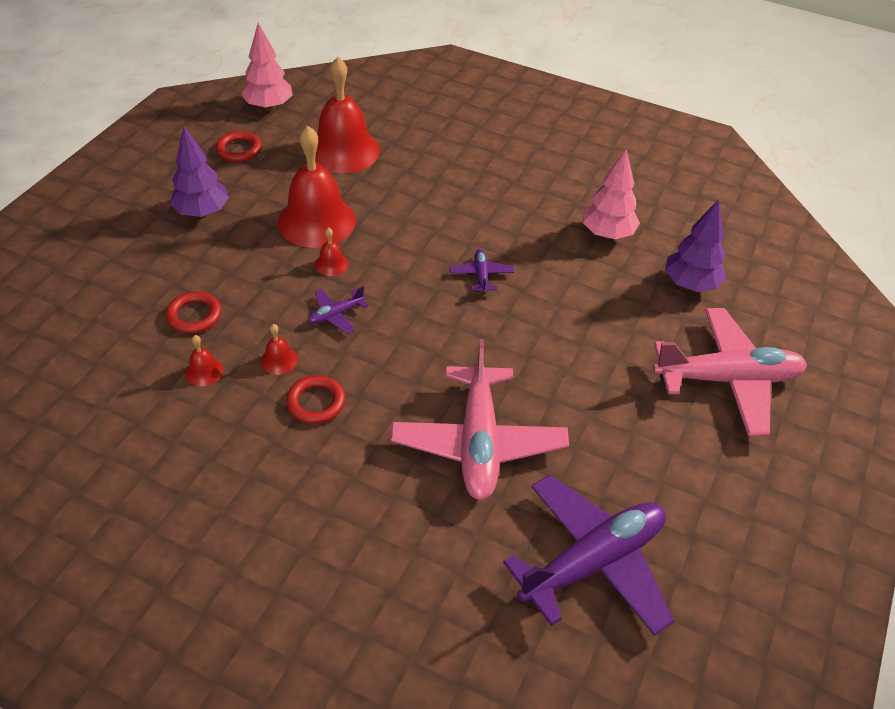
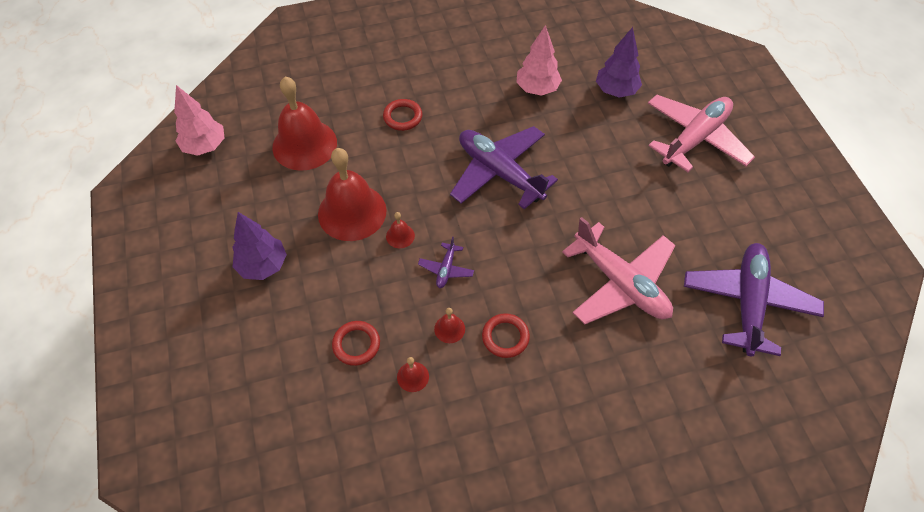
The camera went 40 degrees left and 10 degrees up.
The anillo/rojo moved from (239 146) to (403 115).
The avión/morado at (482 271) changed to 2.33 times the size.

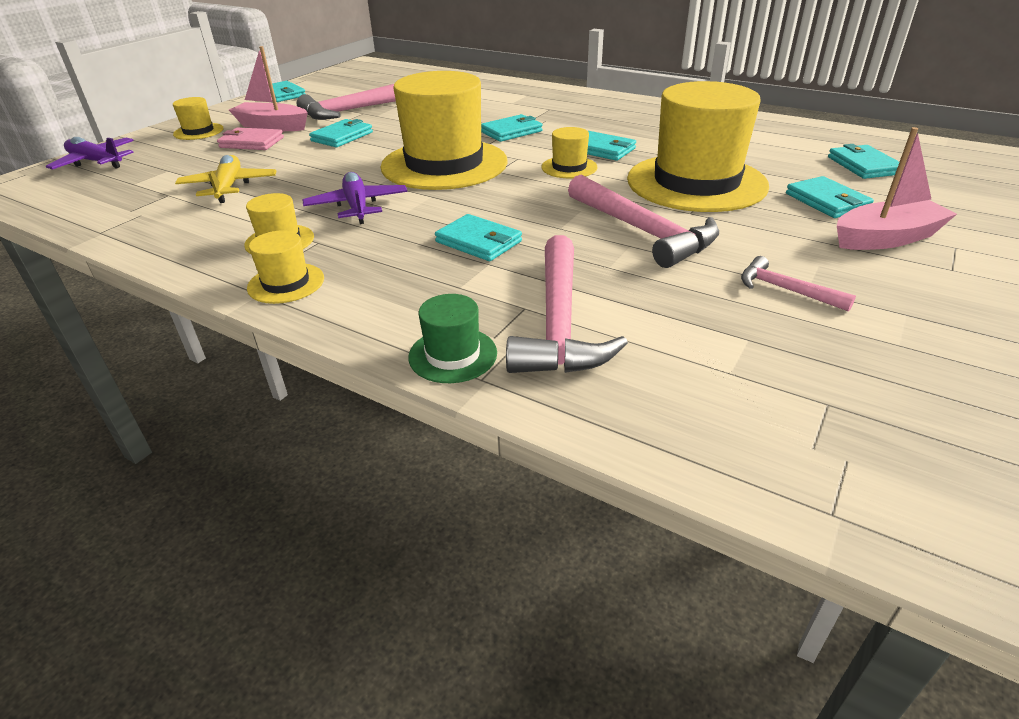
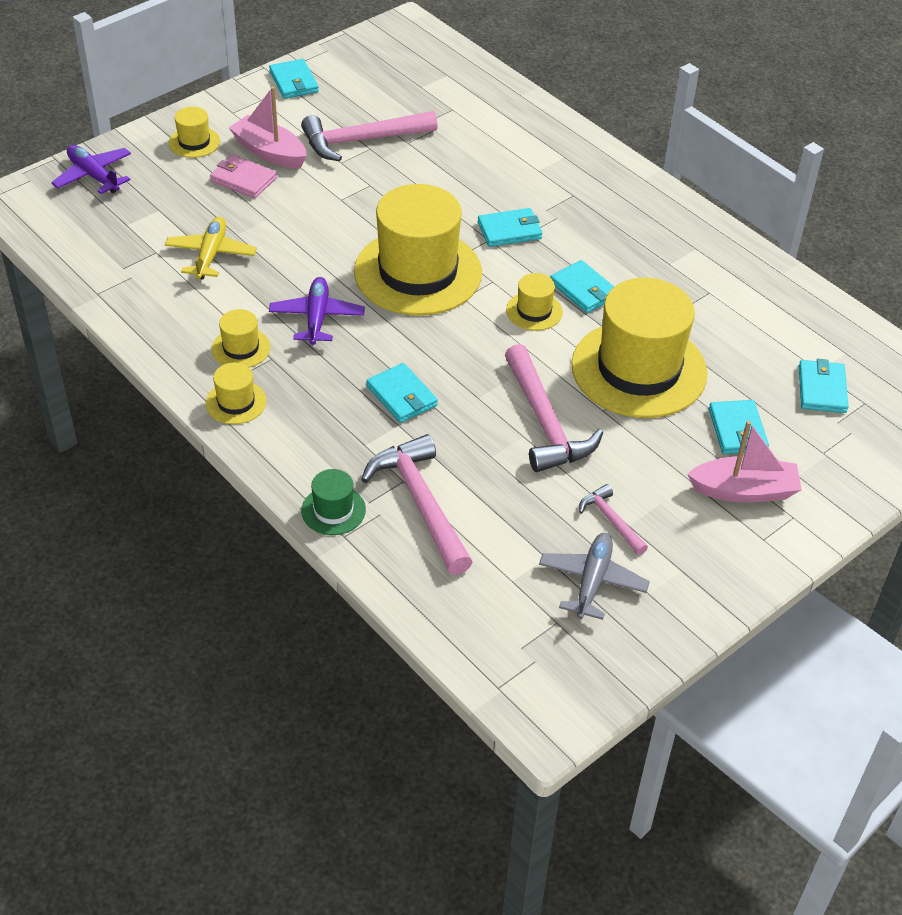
The camera went 15 degrees right and 10 degrees up.
The martillo/rosa at (567 304) turned 135 degrees clockwise.
The avión/gris at (594 576) appeared.
The cartera/turquesa at (341 133) disappeared.

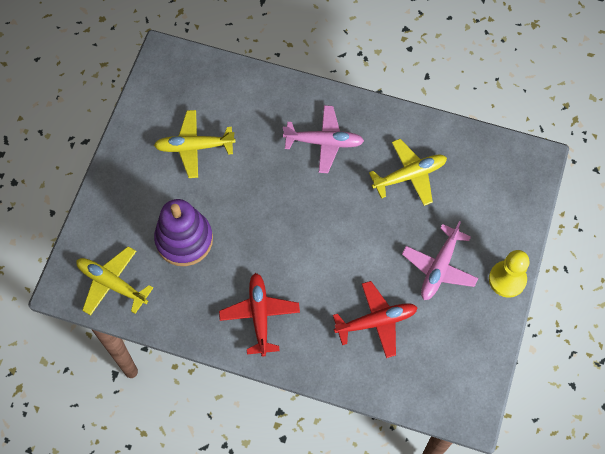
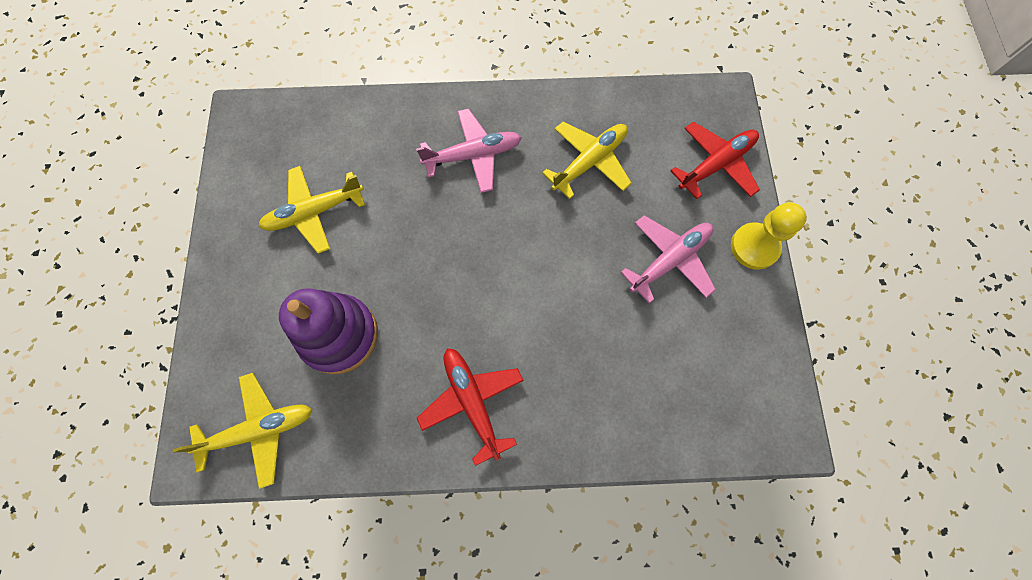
The camera went 20 degrees left and 5 degrees up.
The avión/amarillo at (114 281) turned 150 degrees clockwise.
The avión/rosa at (440 260) turned 135 degrees counterclockwise.
The avión/rojo moved from (375 319) to (715 160).

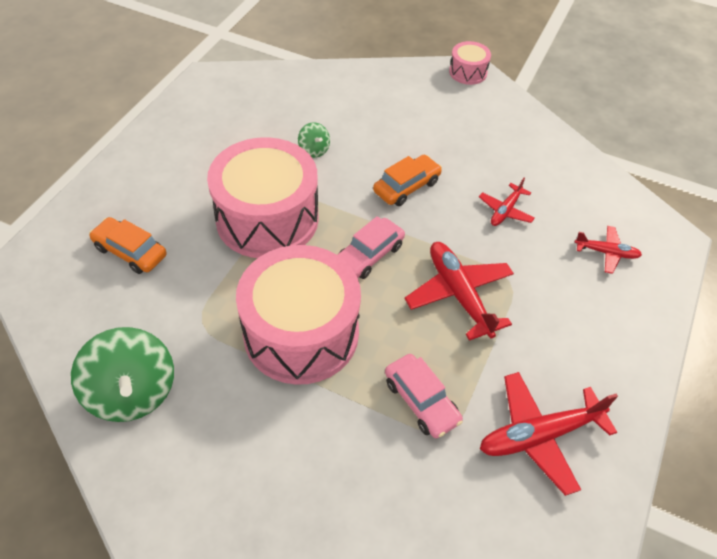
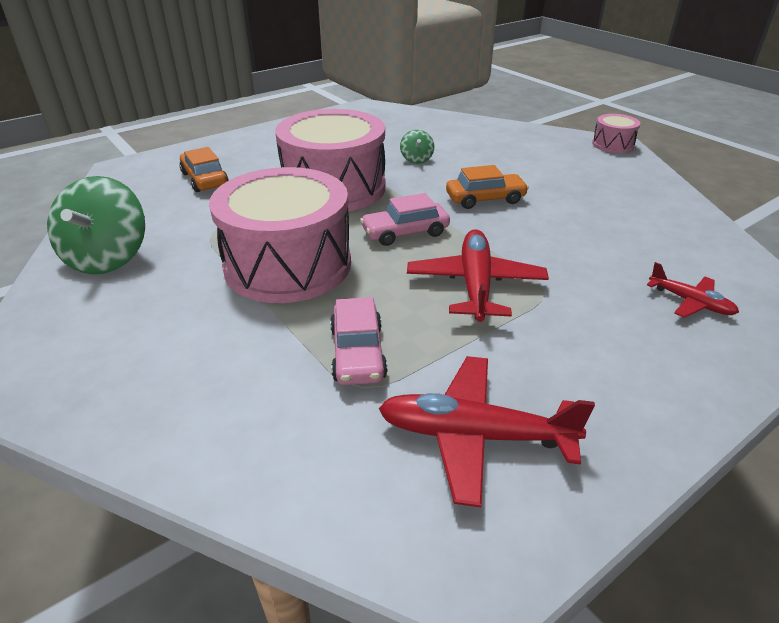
The camera went 30 degrees right and 15 degrees down.
The avión/rojo at (507 202) disappeared.

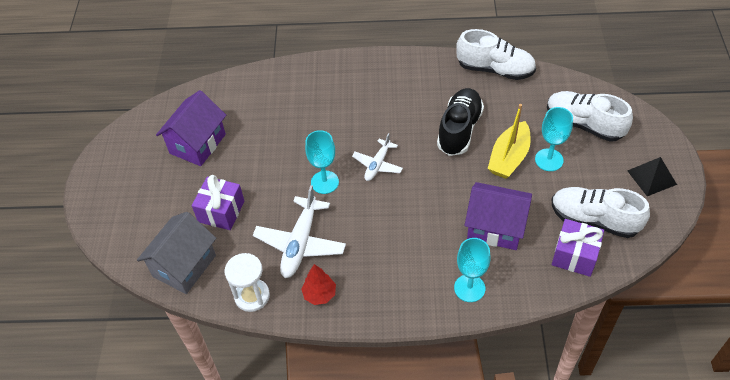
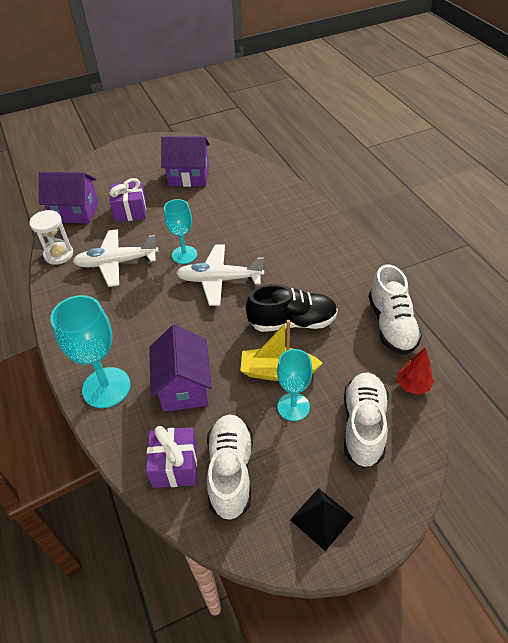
The camera went 65 degrees right and 5 degrees down.
The casa/gris at (176 253) became the casa/morado at (69 197).
The copa/turquesa at (472 270) changed to 1.54 times the size.
The avión/blanco at (377 157) changed to 1.66 times the size.
The árbol/rojo moved from (318 284) to (416 371).

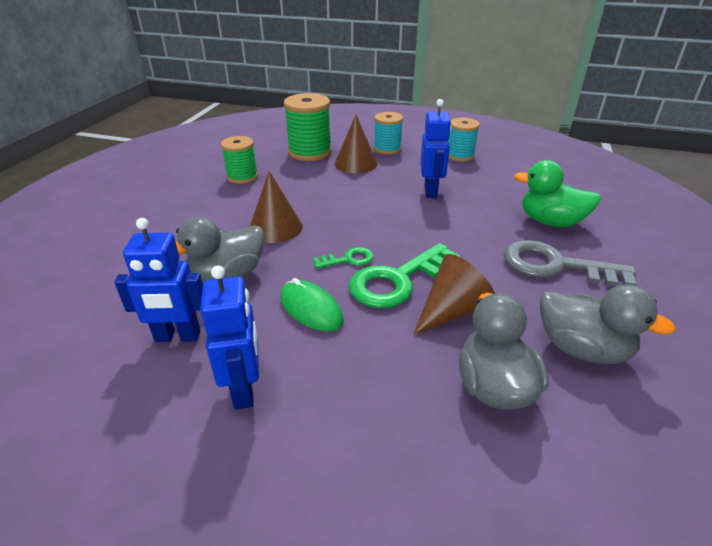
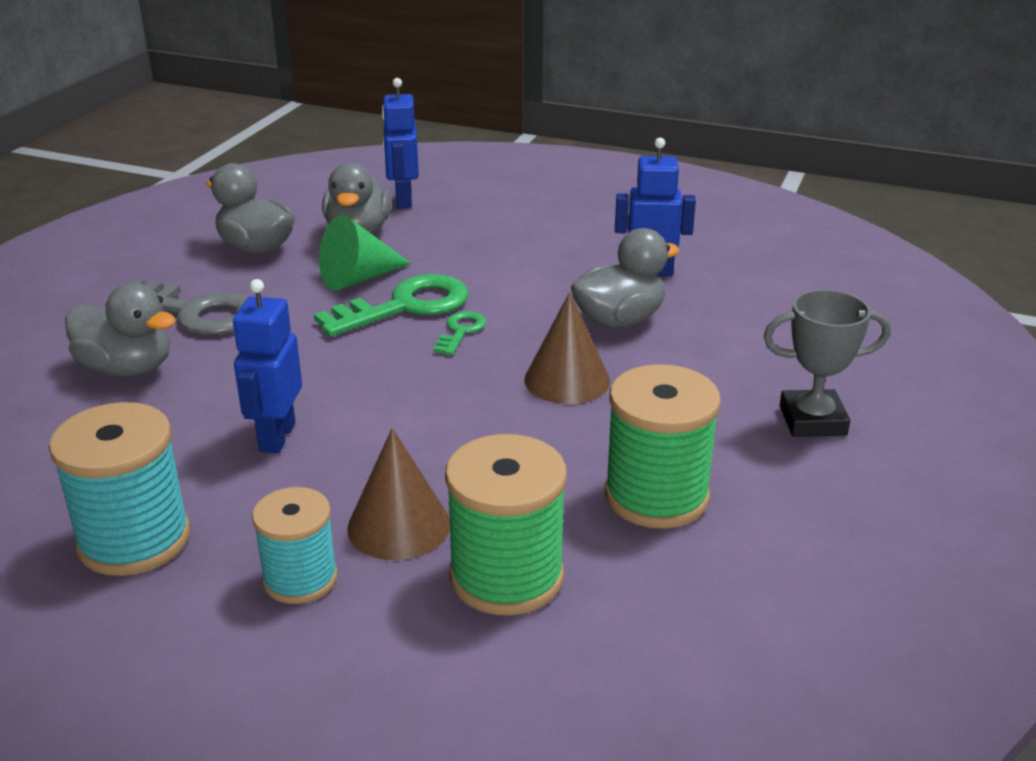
The camera went 175 degrees left and 5 degrees down.
The carrete/turquesa at (464 140) changed to 1.54 times the size.
The pato/verde at (557 193) became the pato/gris at (120 330).
The cono/marrón at (454 294) became the cono/verde at (365 253).
The robot/azul moved from (229 337) to (400 143).
The llave/verde at (343 258) turned 120 degrees clockwise.
The carrete/verde at (239 160) changed to 1.54 times the size.
The trofeo/gris at (826 363) appeared.
The ratón/verde at (312 305) disappeared.

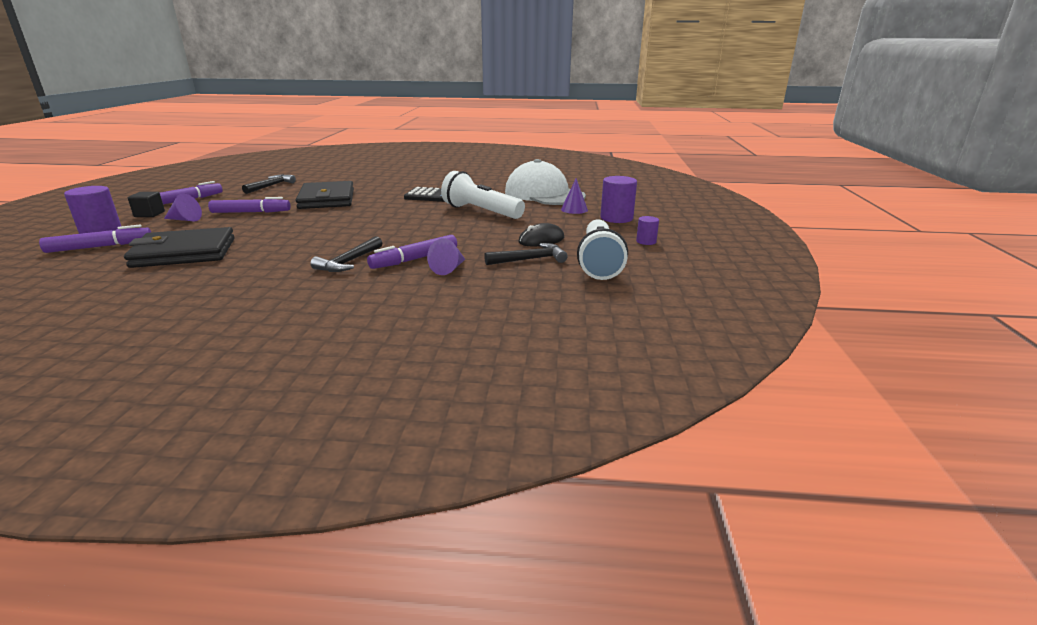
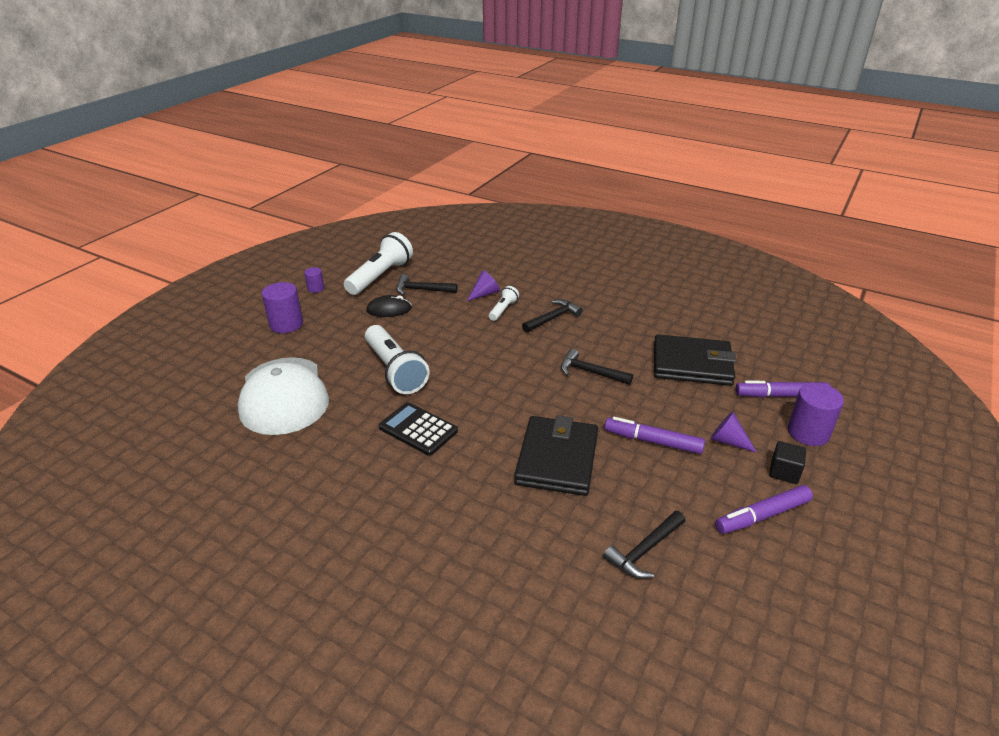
The camera went 155 degrees left and 10 degrees up.
The rotulador/morado at (412 252) was replaced by the lámpara de mano/blanco at (504 303).
The martillo/negro at (597 367) appeared.
The cono/morado at (574 196) disappeared.

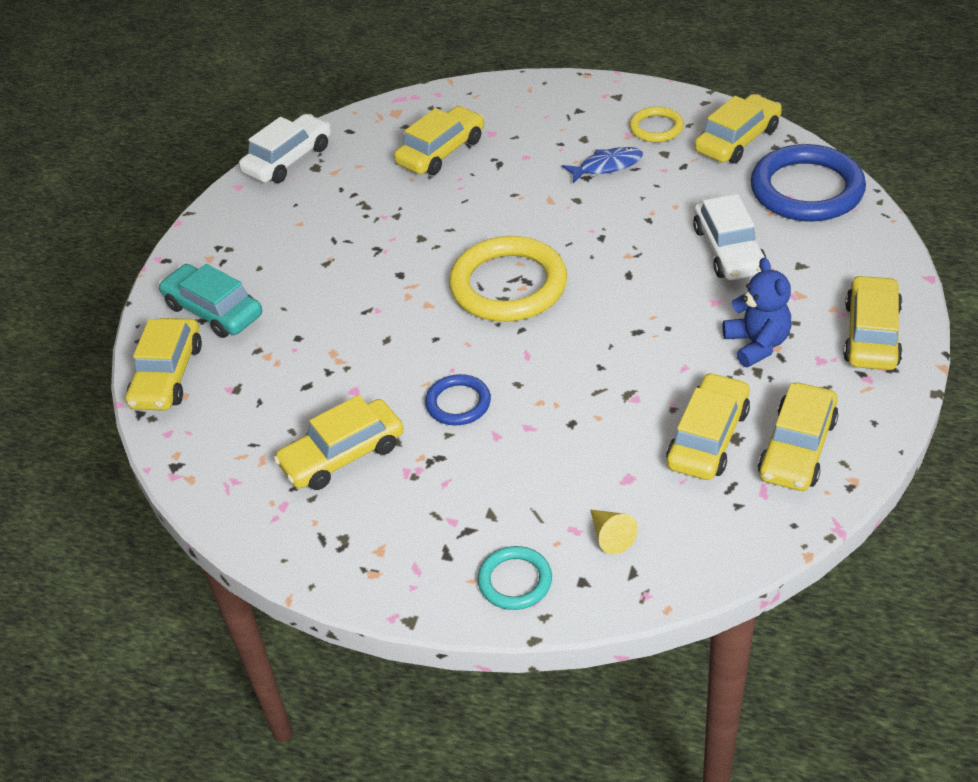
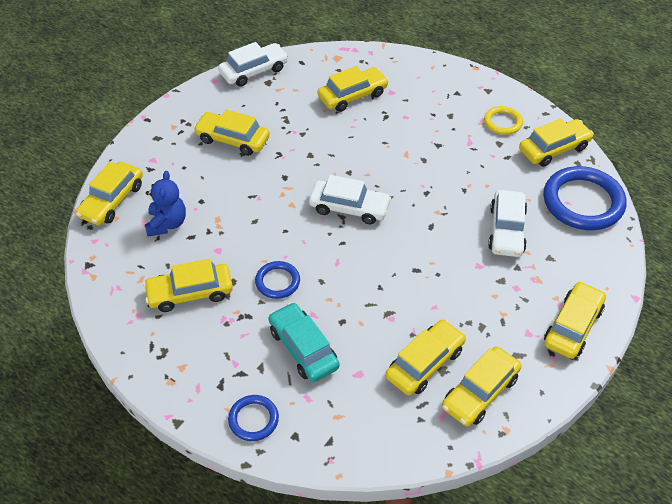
The camera went 15 degrees right and 5 degrees up.
The osito/azul moved from (757 312) to (165 203).
The coche/amarillo at (231 132) appeared.
The anillo/turquesa at (515 578) became the anillo/azul at (253 418).
The coche/turquesa moved from (210 301) to (304 342).
The anillo/amarillo at (508 279) was replaced by the coche/blanco at (350 199).
The pez/azul at (602 165) disappeared.
The cono/amarillo at (614 531) disappeared.

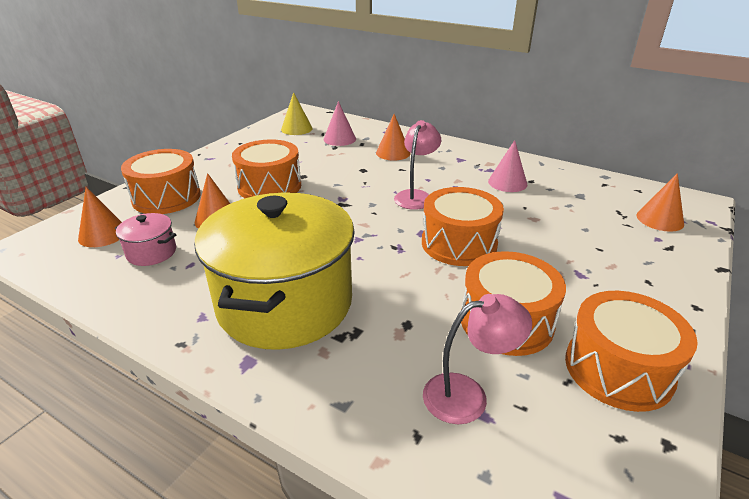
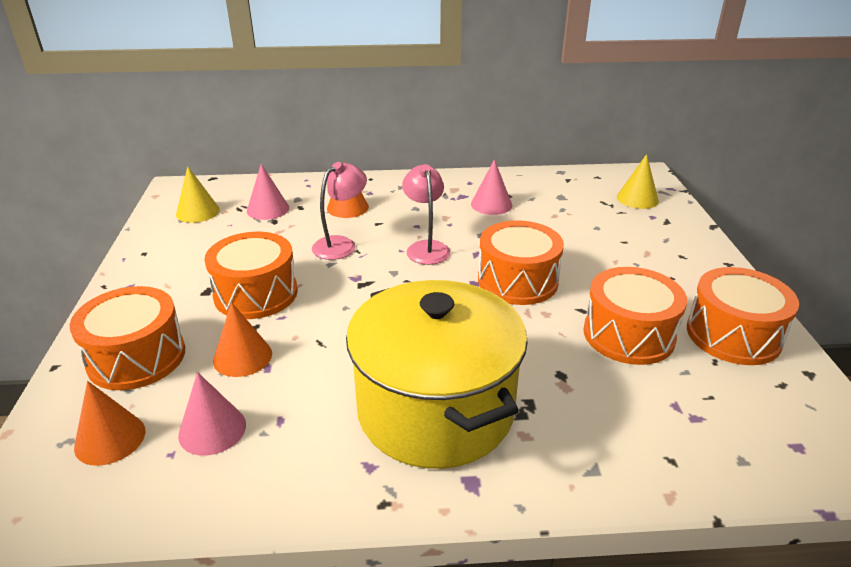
The camera went 35 degrees left and 0 degrees up.
The olla/rosa at (146 239) was replaced by the cono/rosa at (212 414).
The lámpara/rosa moved from (477 359) to (339 211).
The cono/naranja at (660 202) became the cono/amarillo at (638 181).

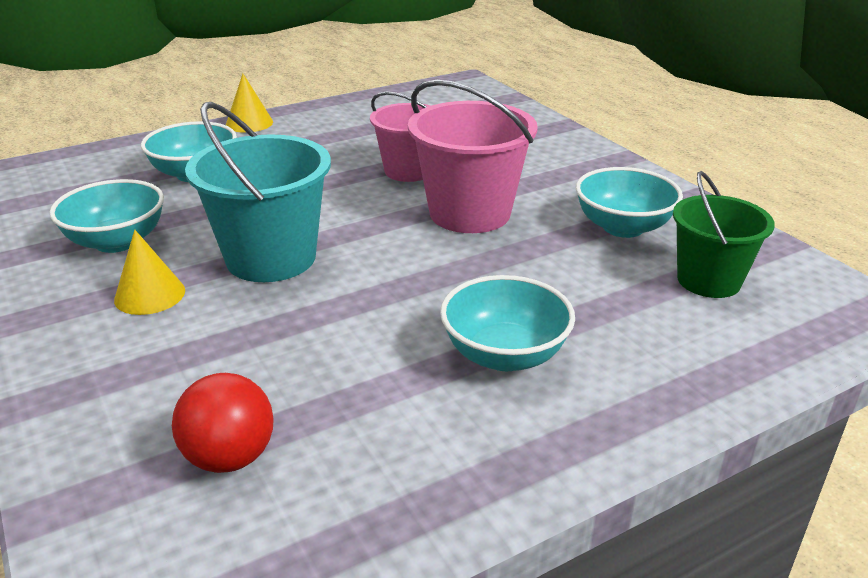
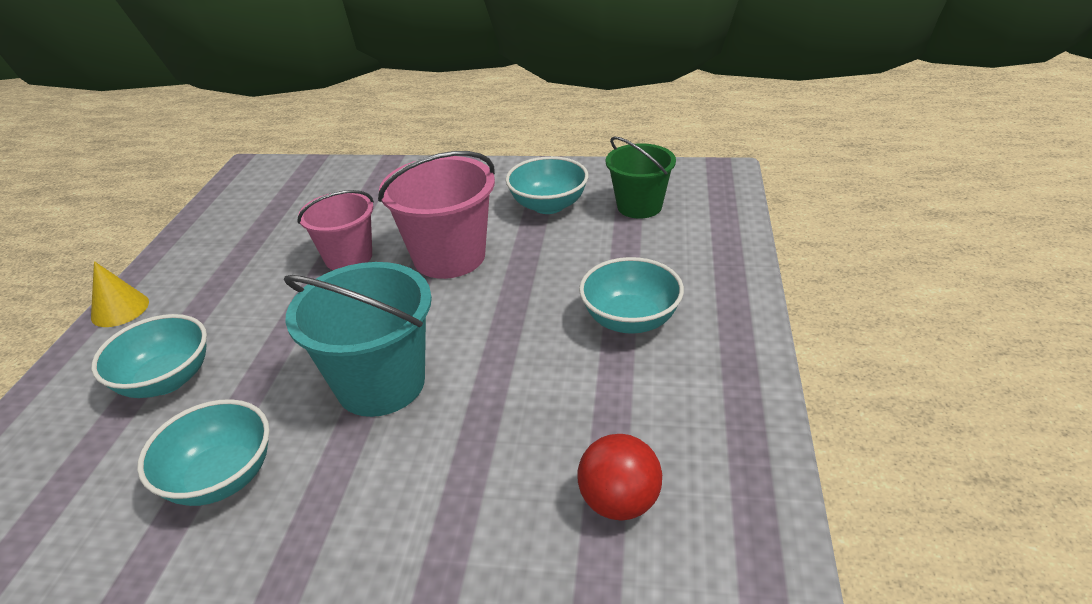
The camera went 50 degrees left and 5 degrees up.
The cono/amarillo at (149 272) disappeared.

